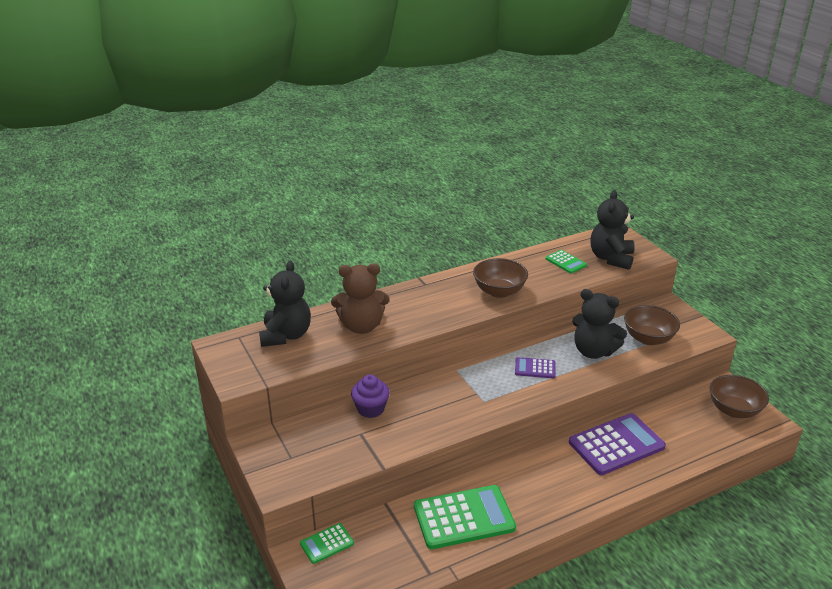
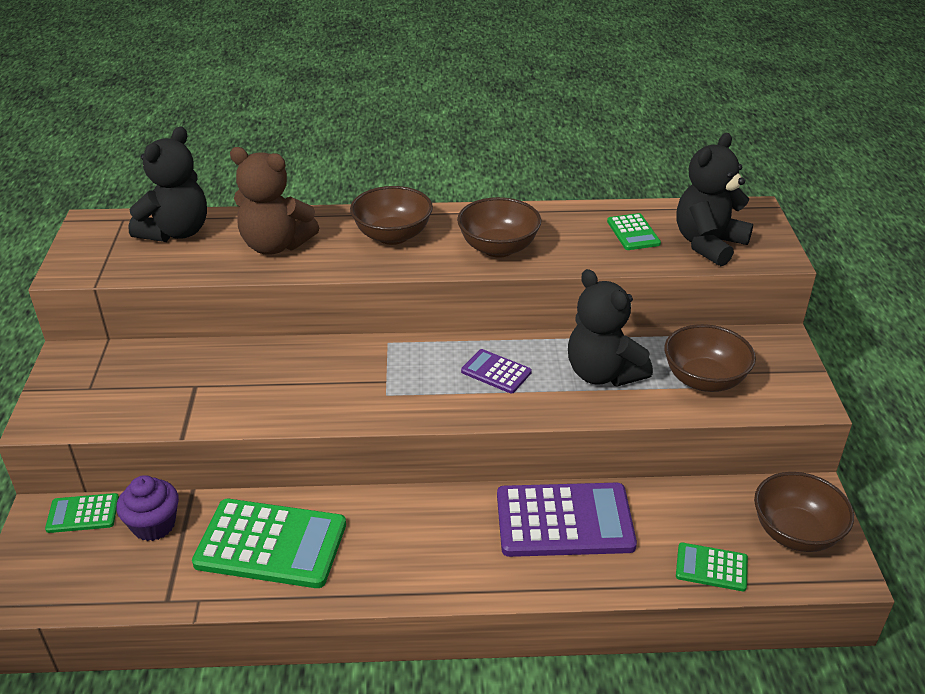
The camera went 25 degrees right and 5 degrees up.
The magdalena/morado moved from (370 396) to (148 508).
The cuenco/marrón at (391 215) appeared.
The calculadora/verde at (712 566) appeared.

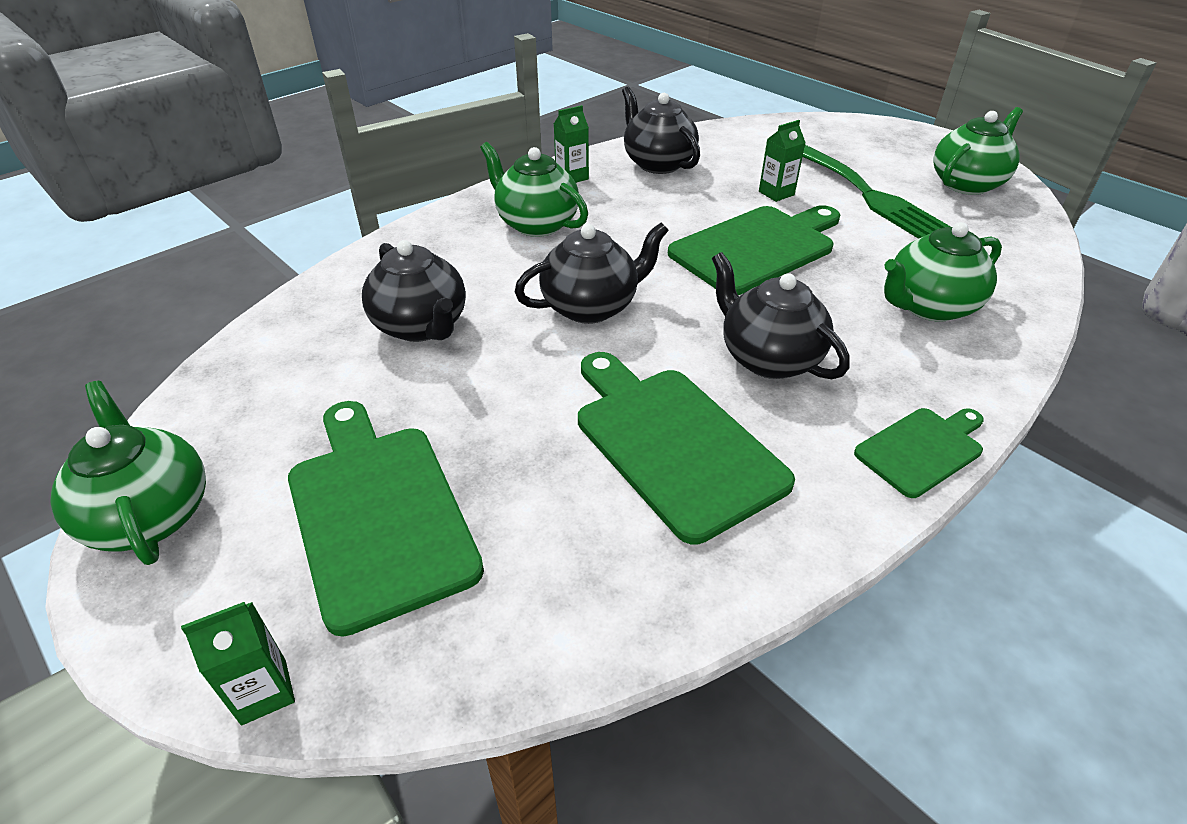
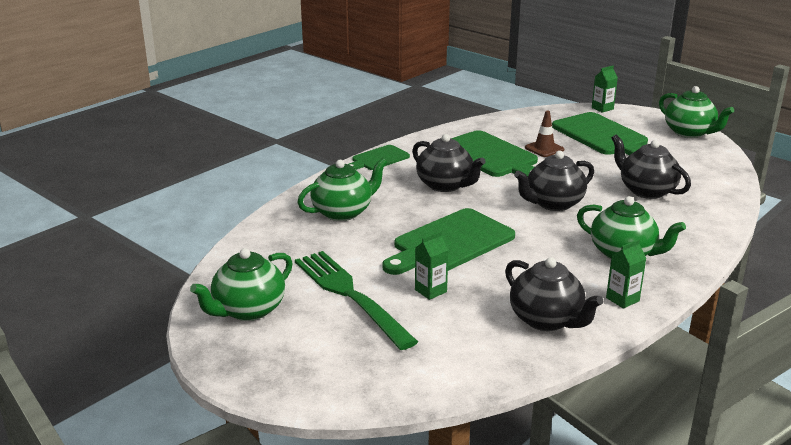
The camera went 175 degrees right and 15 degrees down.
The cono de tráfico/marrón at (544 134) appeared.

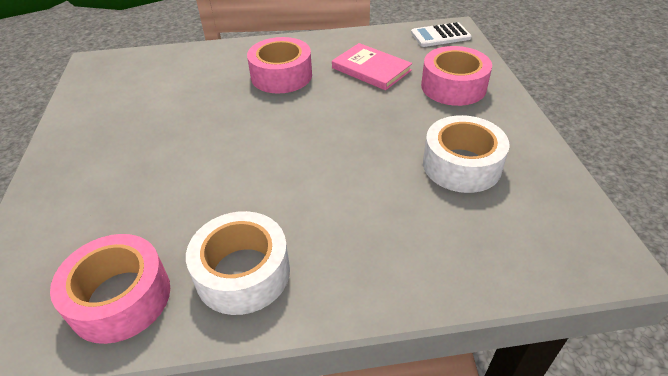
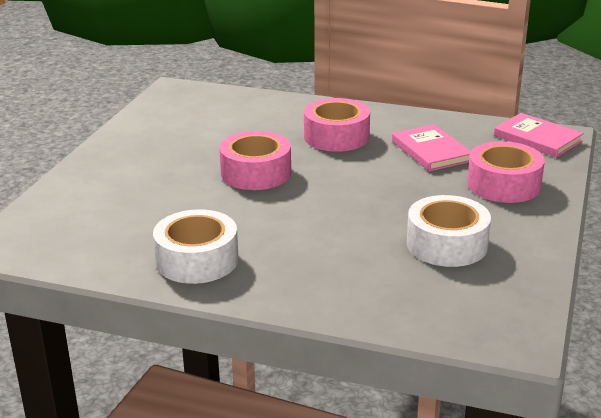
The camera went 25 degrees right and 15 degrees down.
The cinta adhesiva/rosa moved from (110 289) to (255 160).
The calculadora/blanco at (441 34) was replaced by the libro/rosa at (539 135).

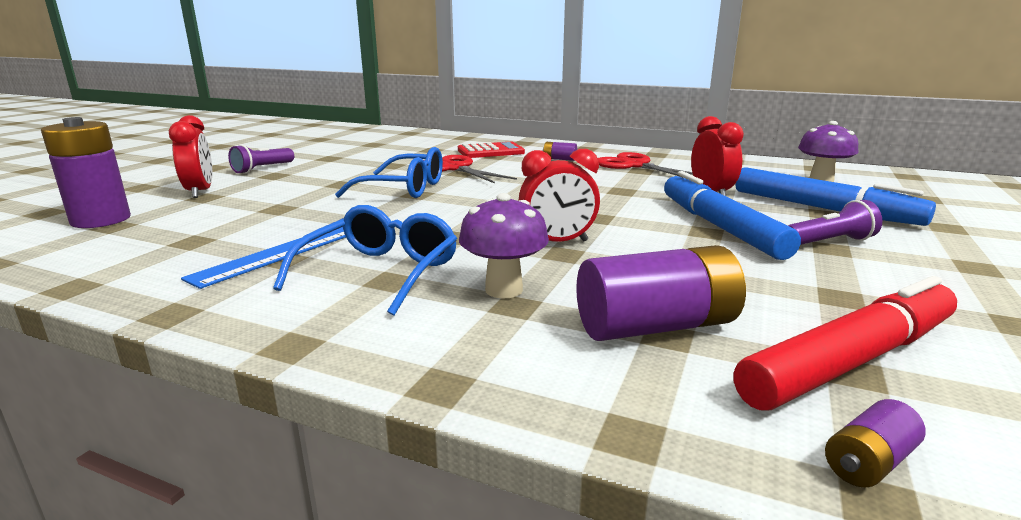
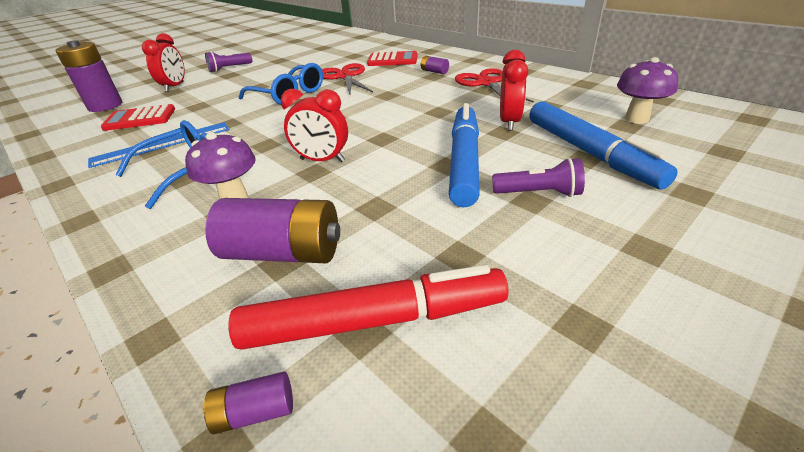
The camera went 25 degrees right and 15 degrees up.
The calculadora/rojo at (138 117) appeared.

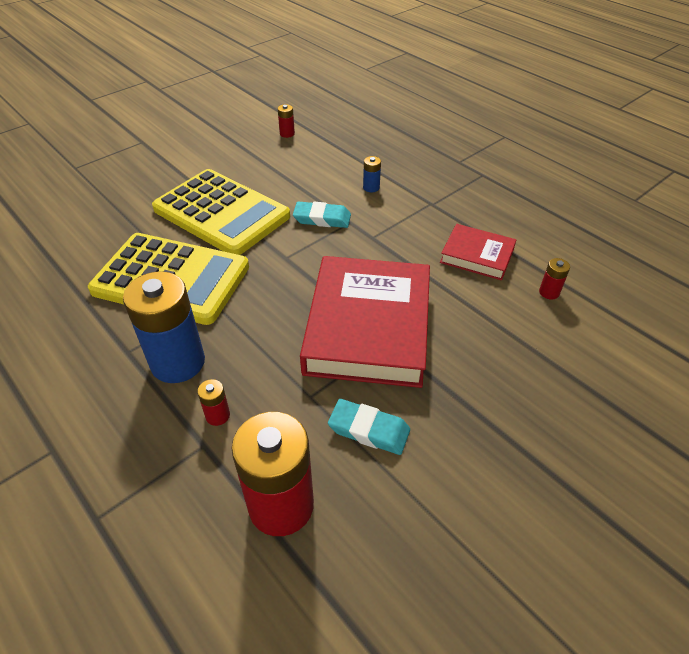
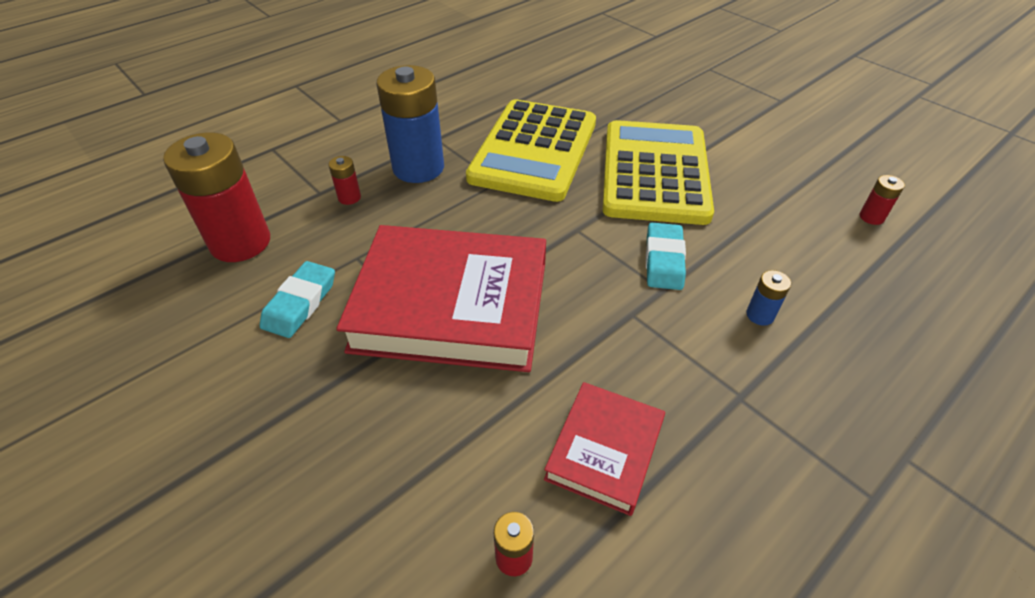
The camera went 90 degrees right and 0 degrees up.
The calculadora/amarillo at (221 212) turned 150 degrees clockwise.

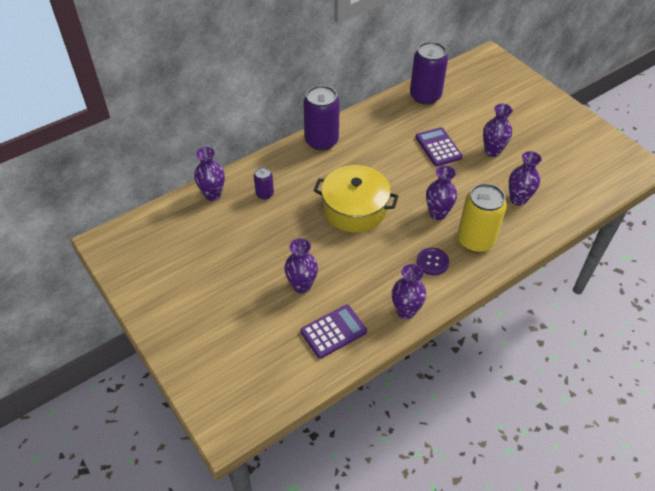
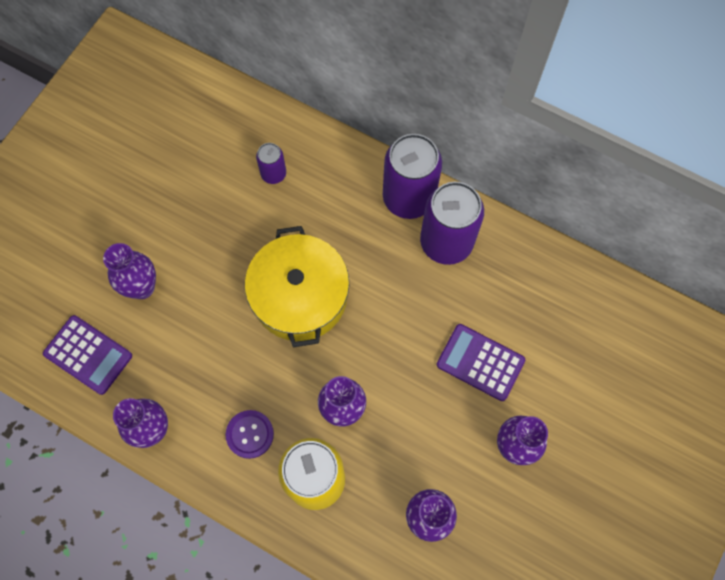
The camera went 65 degrees right and 20 degrees up.
The lata/morado moved from (429 73) to (452 223).
The calculadora/morado at (439 146) turned 105 degrees counterclockwise.
The florero/morado at (209 174) disappeared.

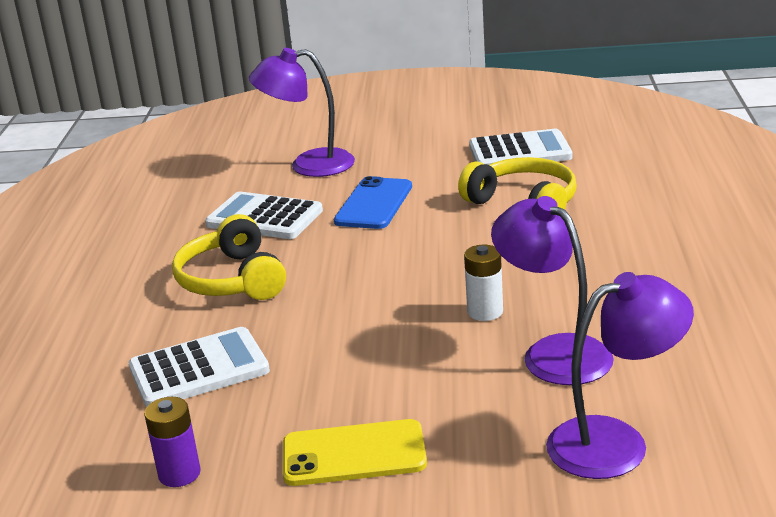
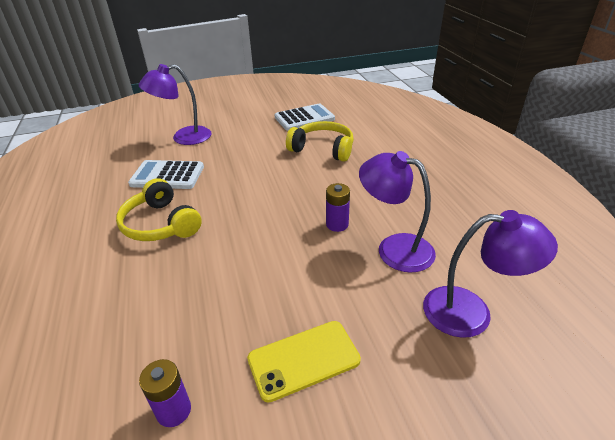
The camera went 20 degrees left and 10 degrees up.
The pila/blanco at (483 283) became the pila/morado at (338 207).
The lámpara/morado at (620 375) turned 45 degrees clockwise.
The calculadora/blanco at (199 367) disappeared.
The móvil/azul at (373 202) disappeared.

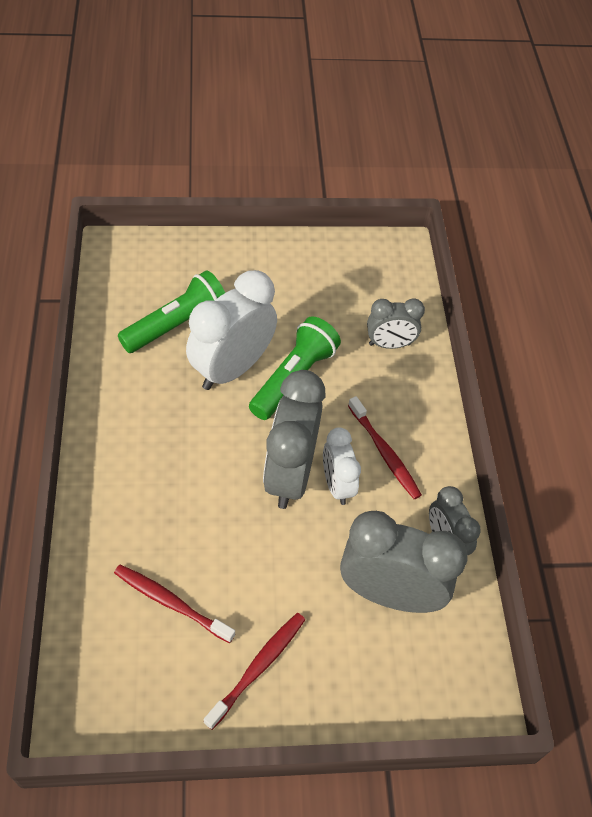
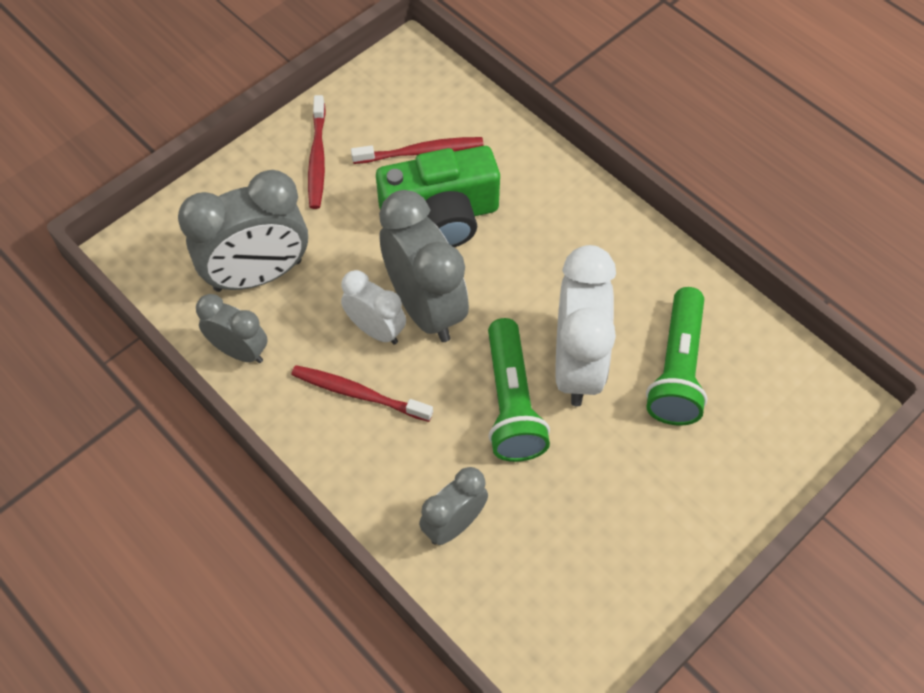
The camera went 145 degrees right and 5 degrees up.
The cámara/verde at (438 196) appeared.

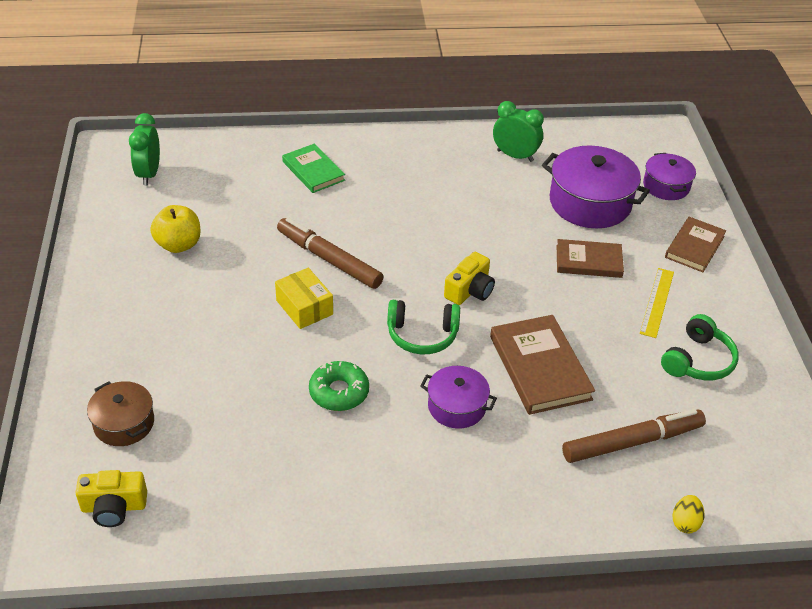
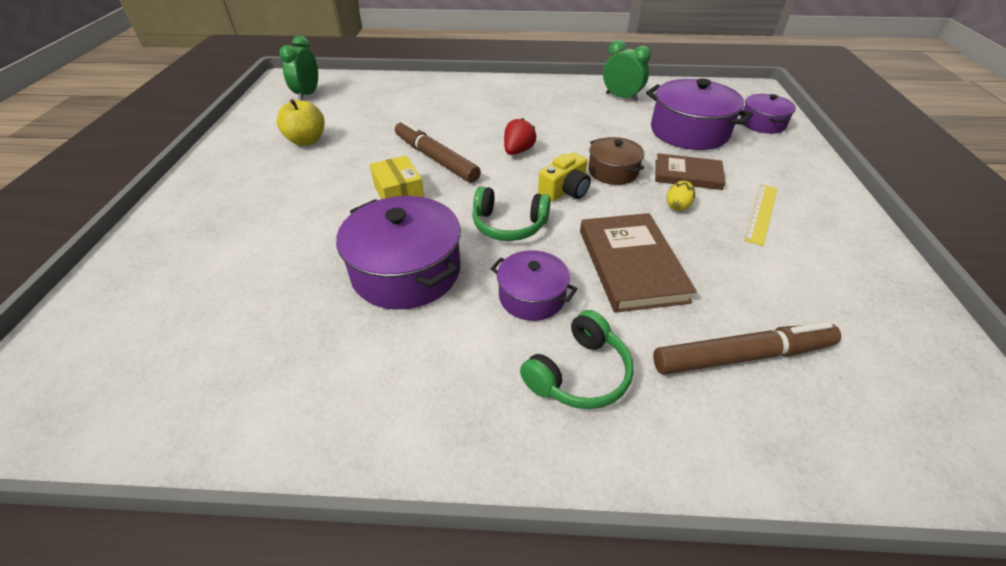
The camera went 10 degrees right and 0 degrees up.
The rosquilla/verde at (339 386) was replaced by the olla/morado at (398 252).
The fresa/rojo at (520 136) appeared.
The auriculares/verde moved from (700 347) to (577 359).
The olla/marrón moved from (120 413) to (616 161).
The huevo/amarillo moved from (688 514) to (680 196).
The cámara/amarillo at (111 498) disappeared.
The libro/verde at (313 168) disappeared.
The libro/marrón at (695 244) disappeared.

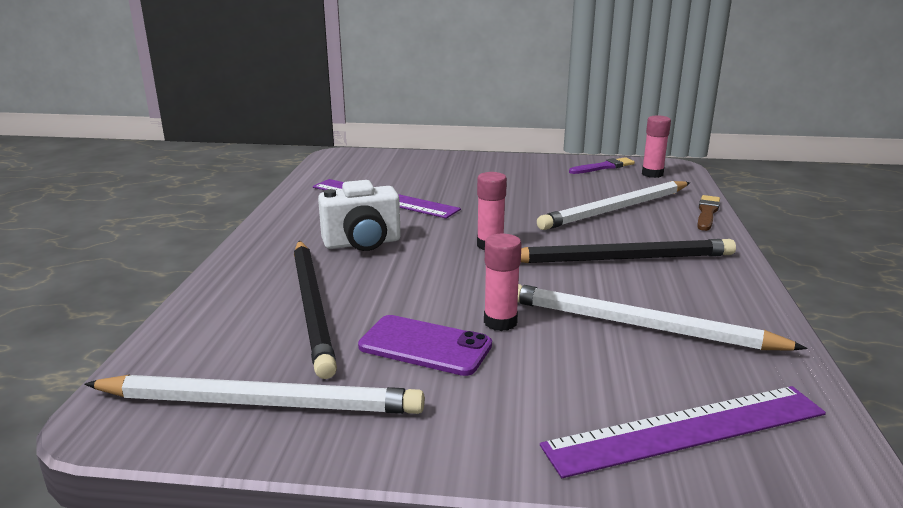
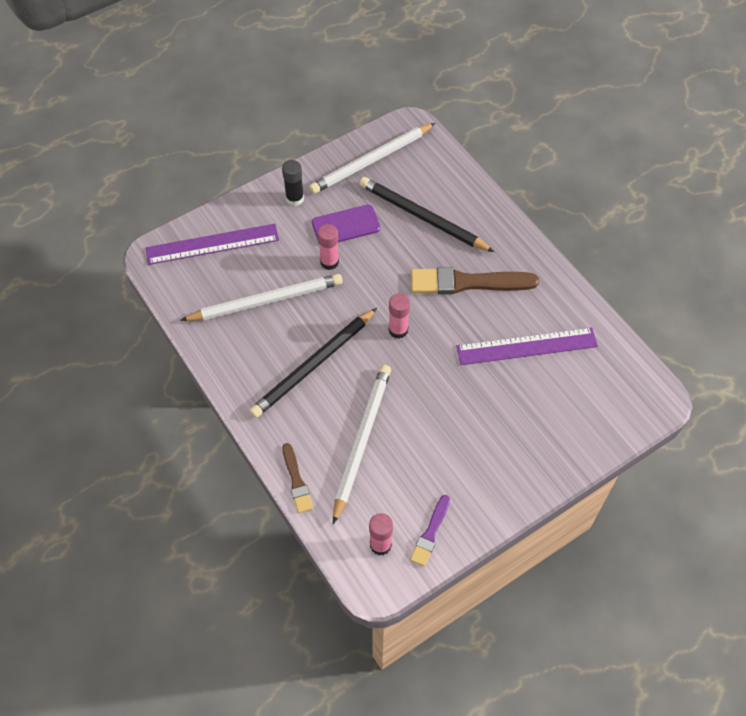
The camera went 140 degrees right and 35 degrees up.
The regla/morado at (683 432) turned 45 degrees clockwise.
The barra de pegamento/negro at (293 183) appeared.
The cámara/blanco at (359 215) was replaced by the pincel/marrón at (475 280).

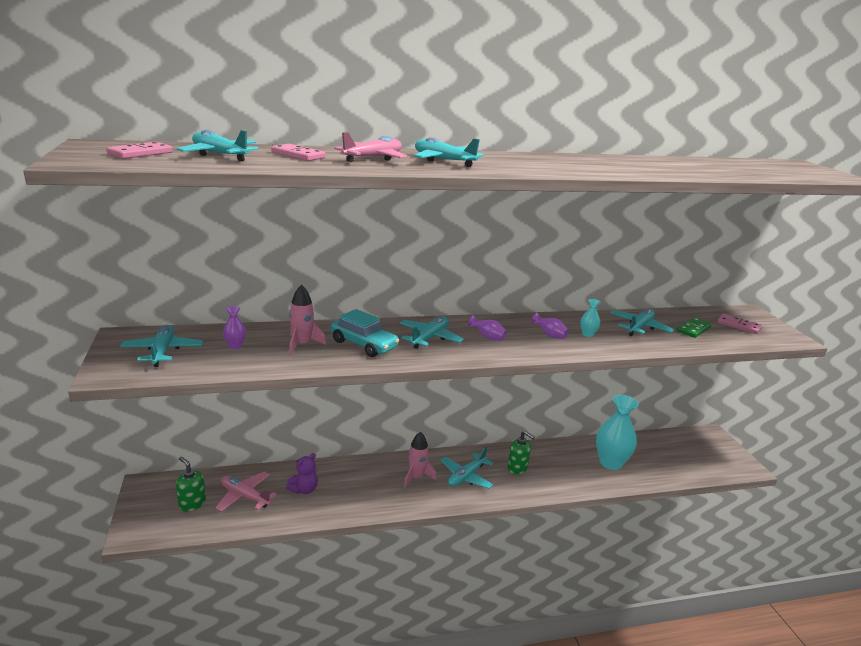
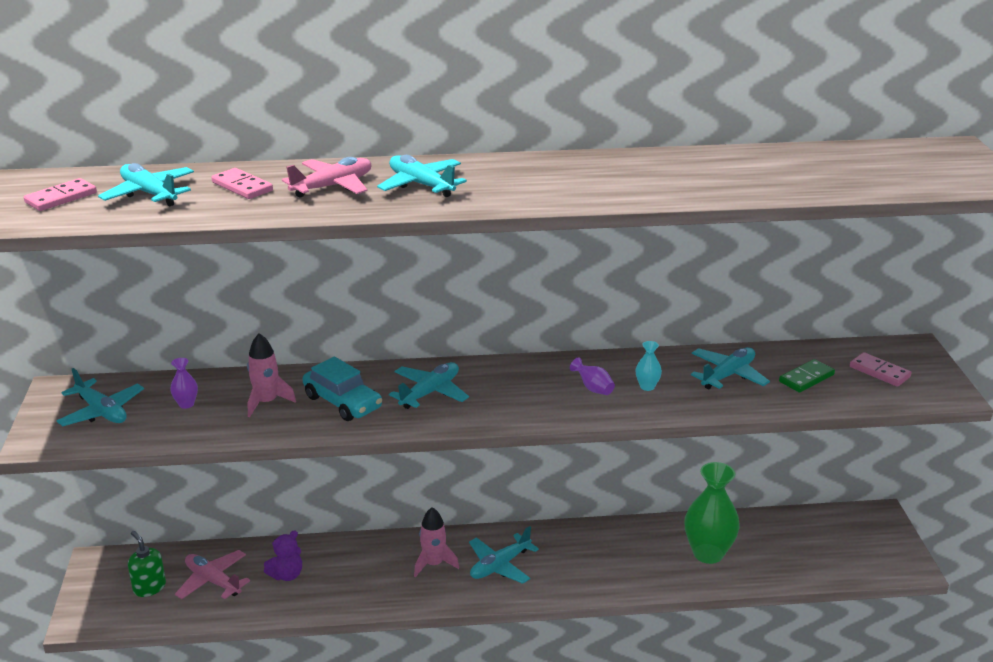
The camera went 10 degrees right and 5 degrees up.
The avión/turquesa at (161 346) turned 135 degrees clockwise.
The florero/turquesa at (617 432) became the florero/verde at (712 513).
The florero/morado at (487 328) disappeared.
The dispensador de jabón/verde at (521 452) disappeared.

